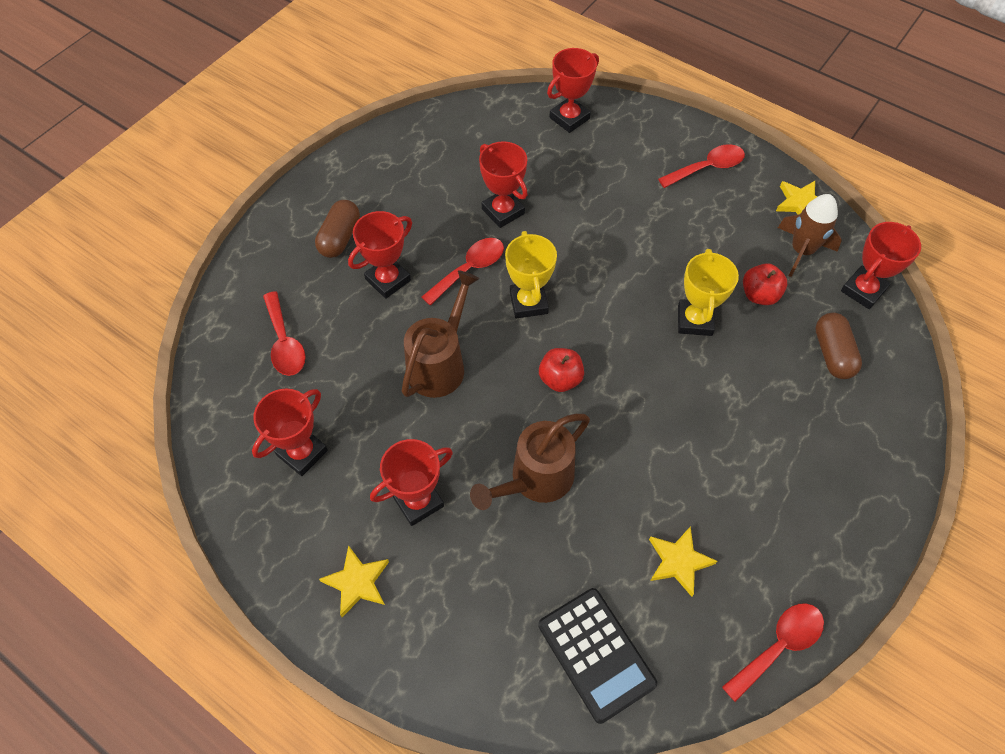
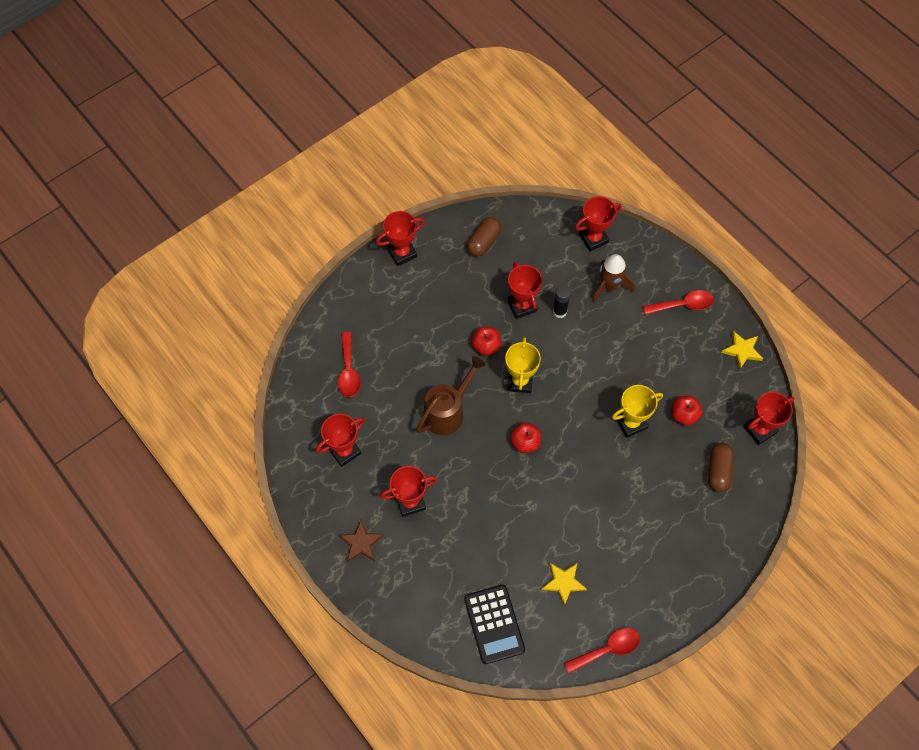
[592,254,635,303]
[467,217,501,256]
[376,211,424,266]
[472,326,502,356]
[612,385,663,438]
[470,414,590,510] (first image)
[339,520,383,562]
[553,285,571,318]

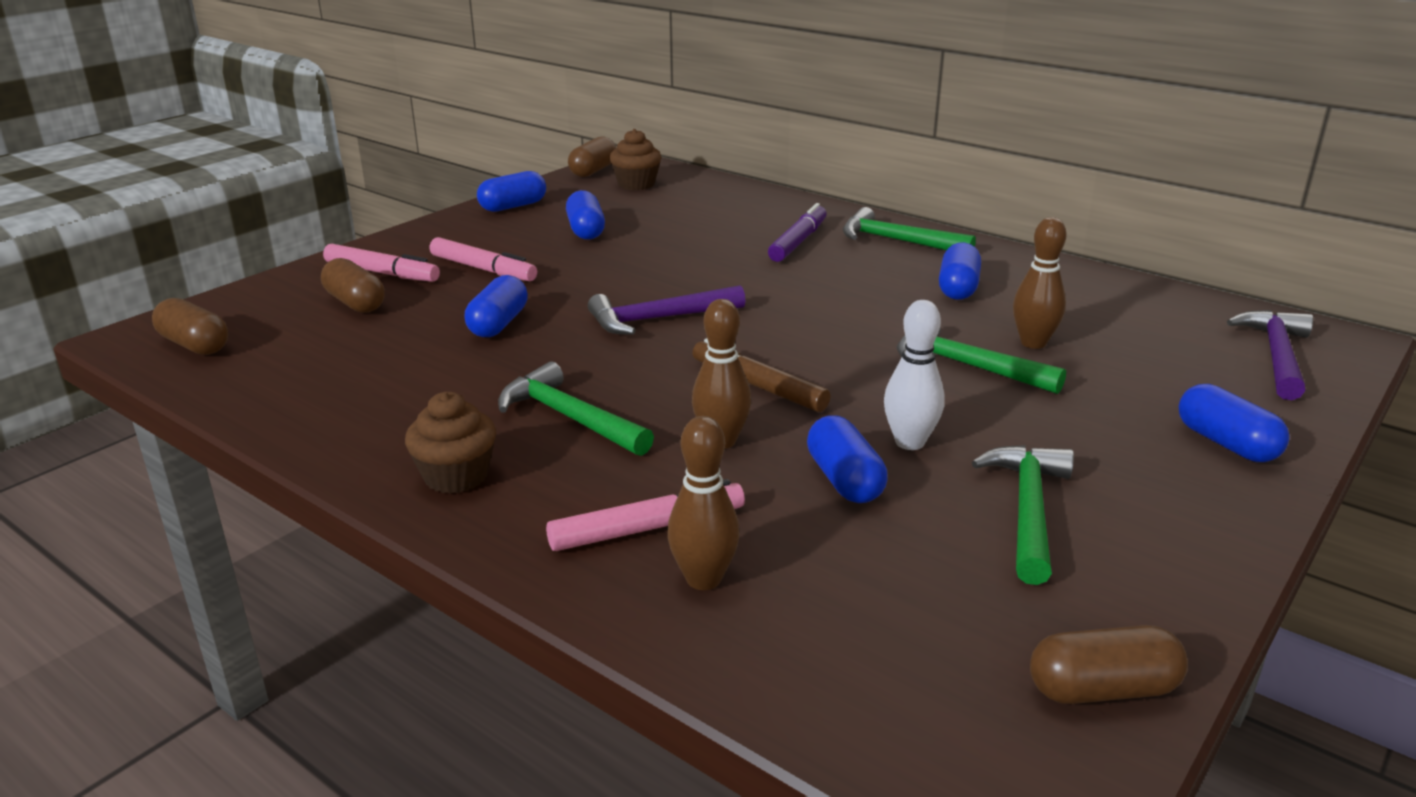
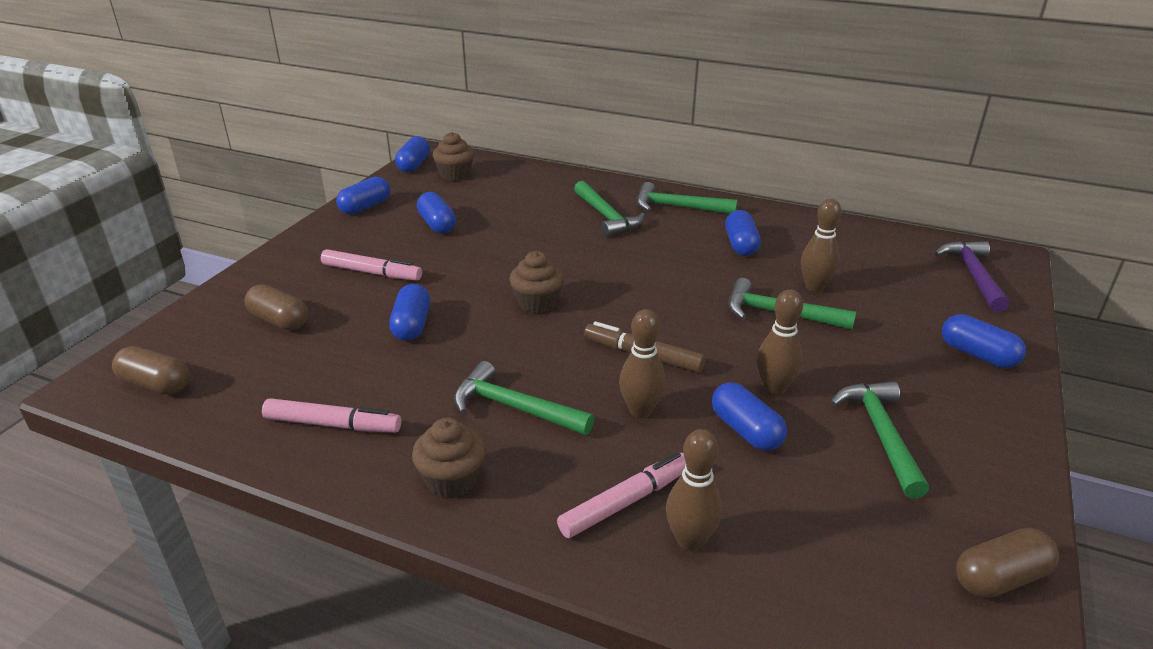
[395,136,430,172]
[574,181,645,237]
[262,398,401,433]
[509,251,564,313]
[757,290,803,396]

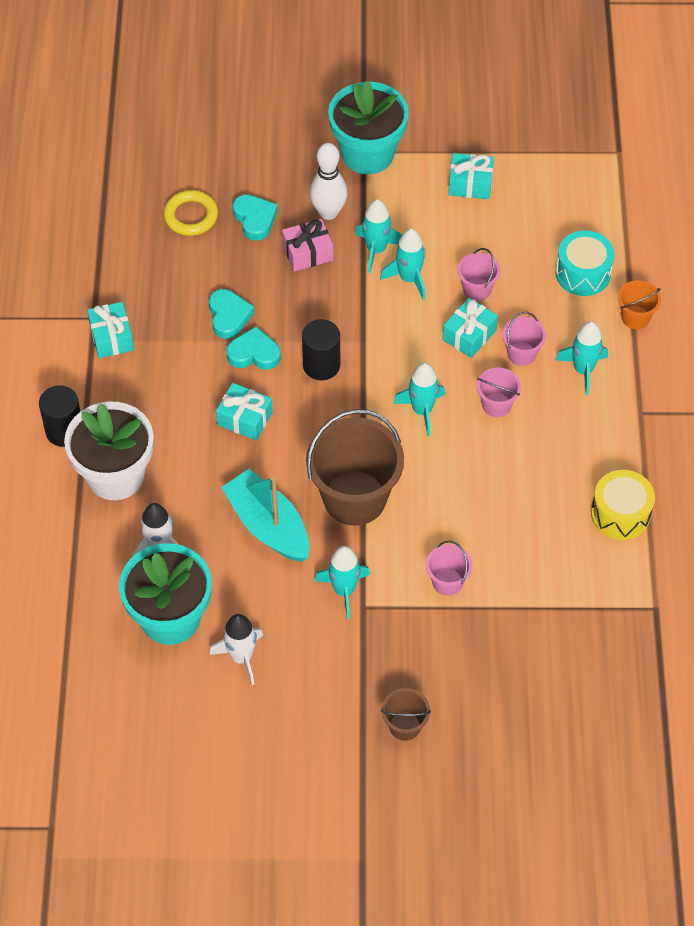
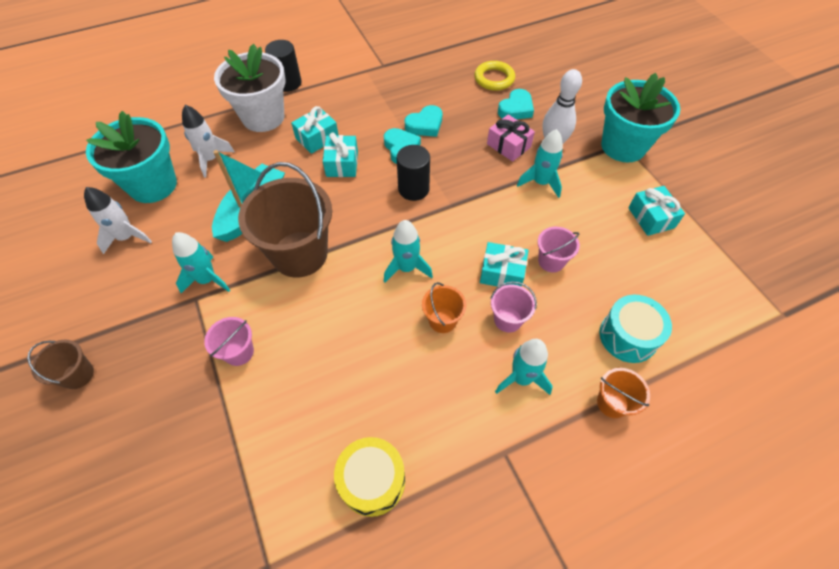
[380,229,426,300] (first image)
[291,106,339,154]
[422,282,467,333]

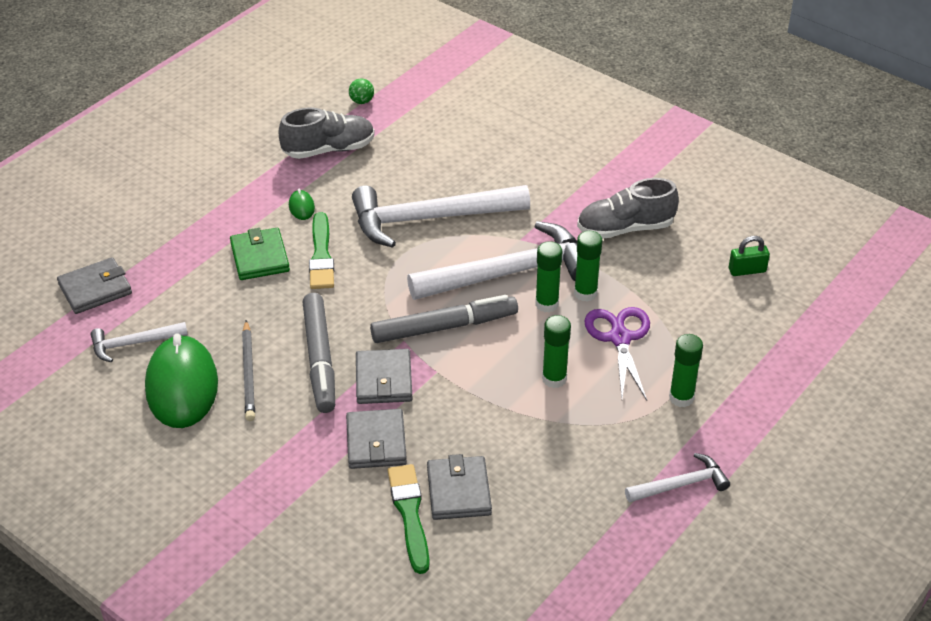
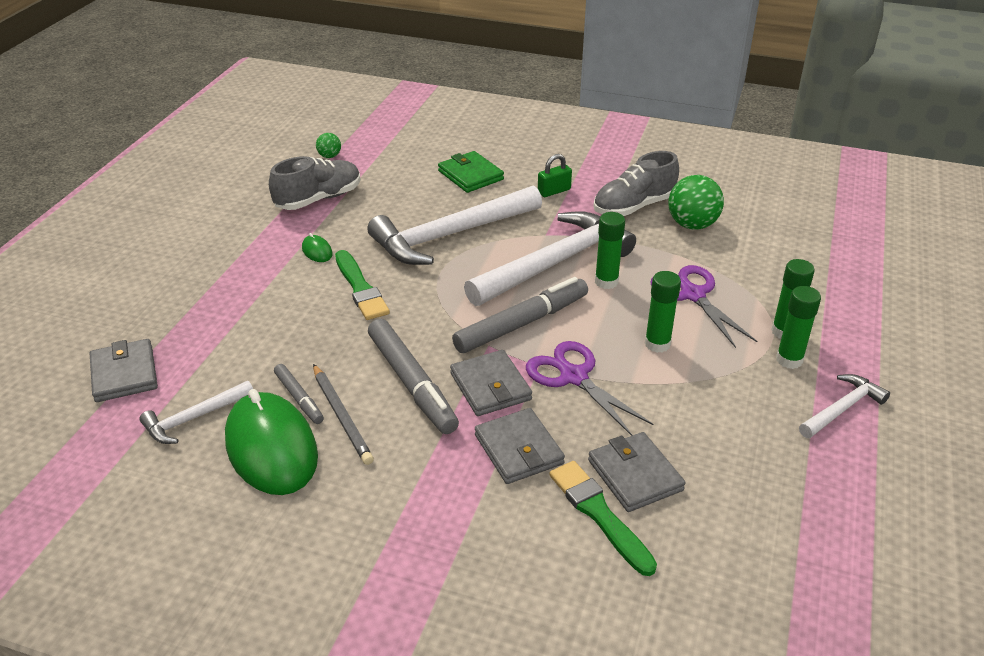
[438,151,504,193]
[776,286,821,369]
[538,154,572,197]
[90,339,158,402]
[668,175,724,230]
[526,341,653,436]
[274,364,324,424]

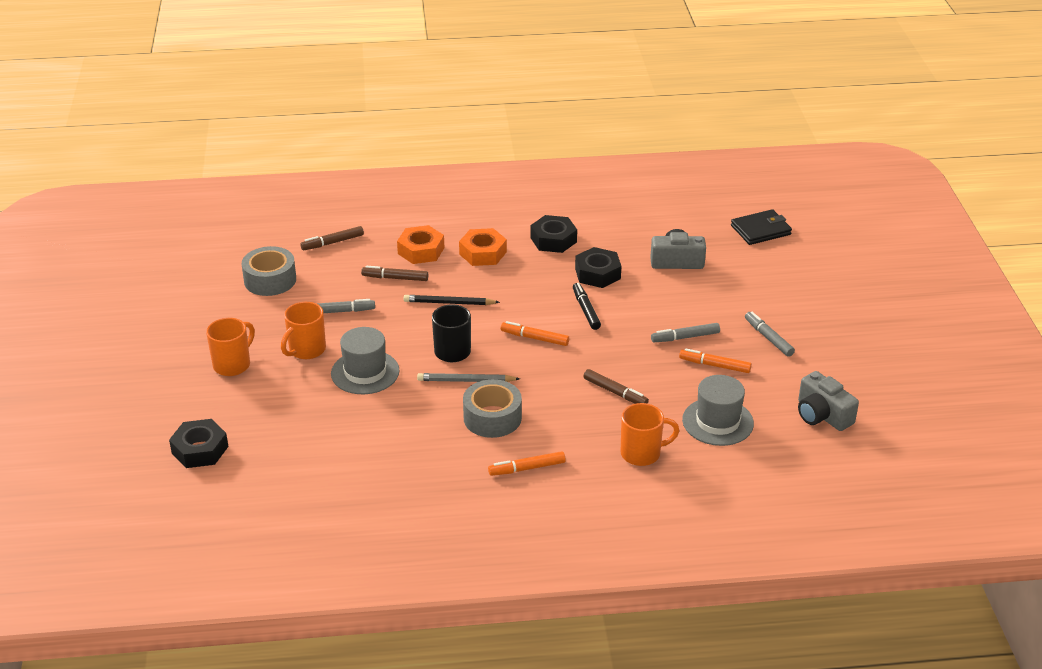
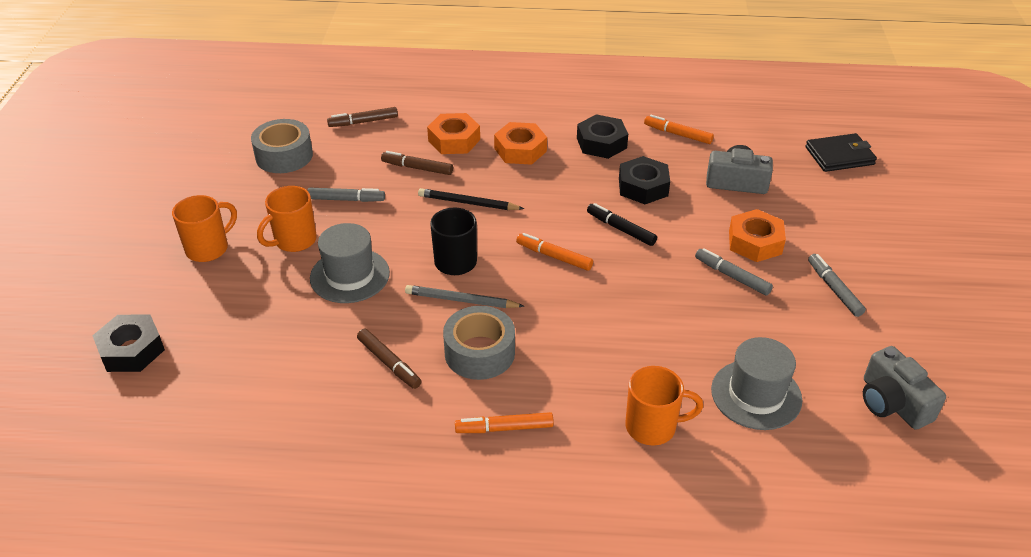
[587,203,657,246]
[695,248,773,296]
[644,115,714,144]
[357,329,421,389]
[729,209,786,262]

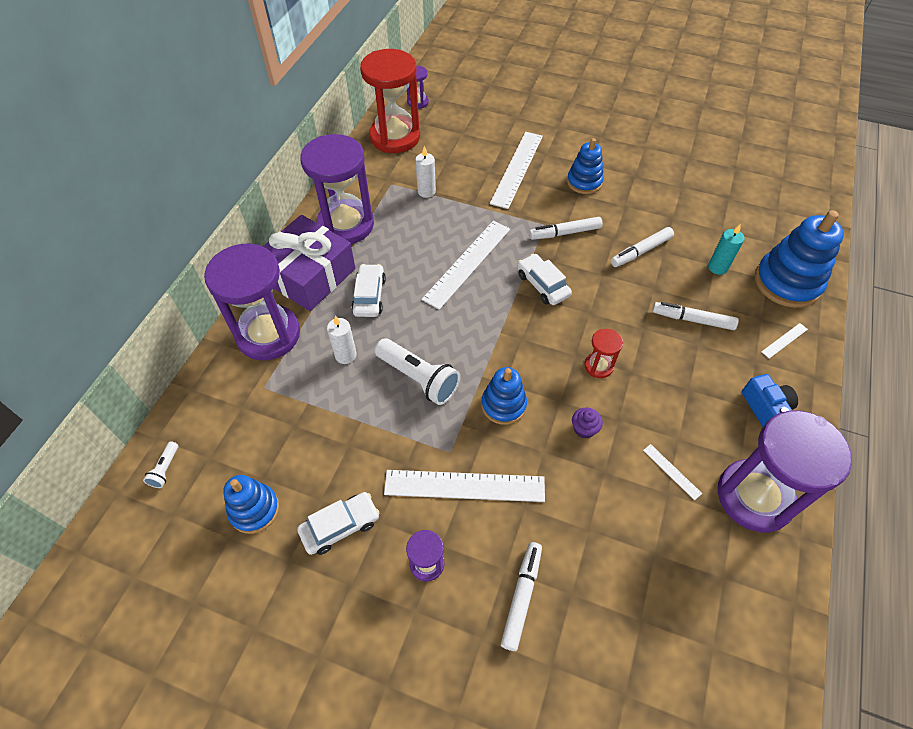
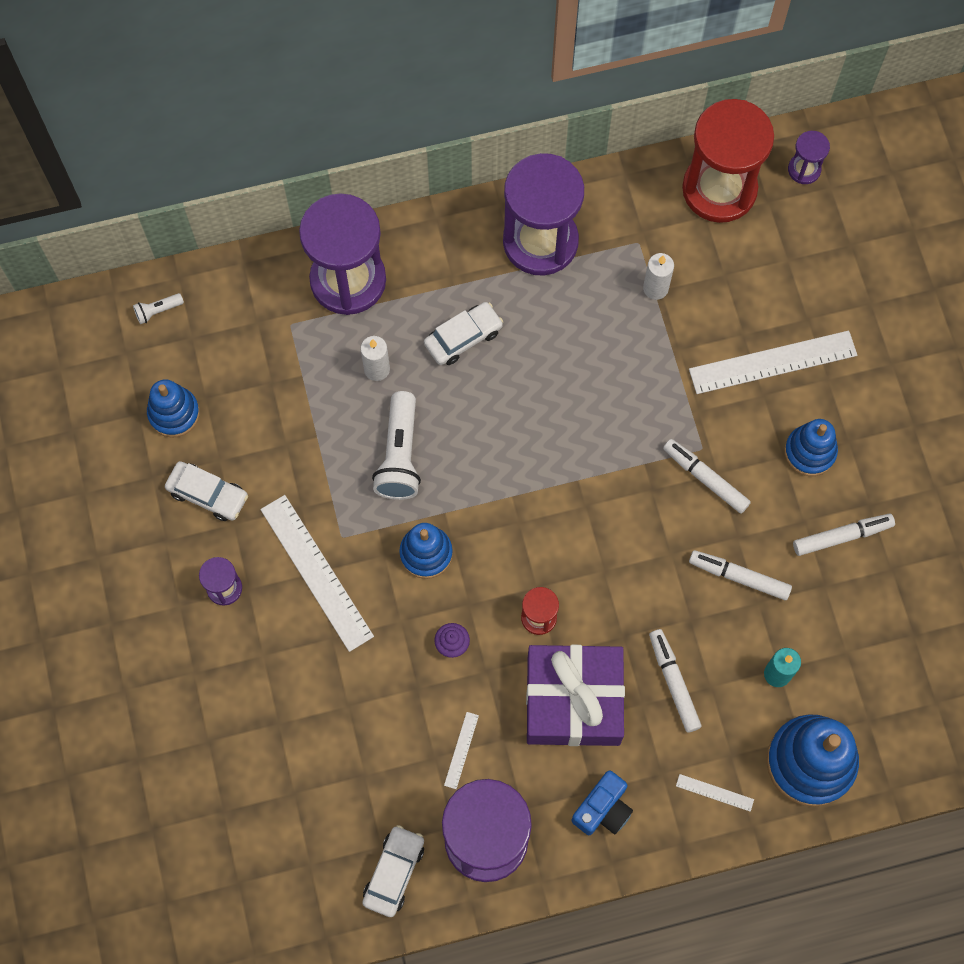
[526,645,625,746]
[421,221,510,310] (first image)
[362,825,424,917]
[793,513,895,556]

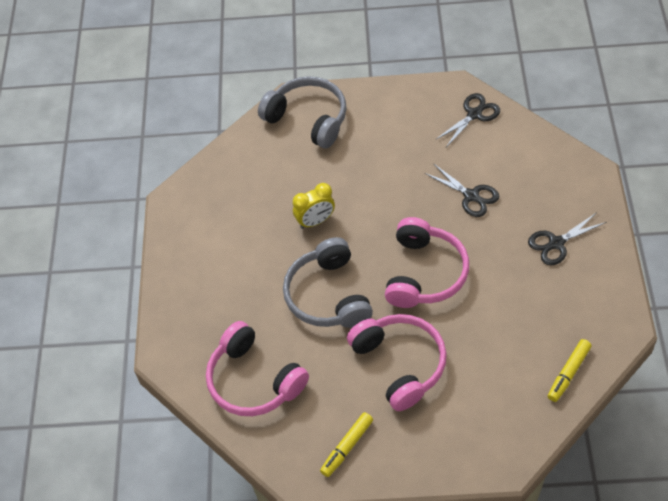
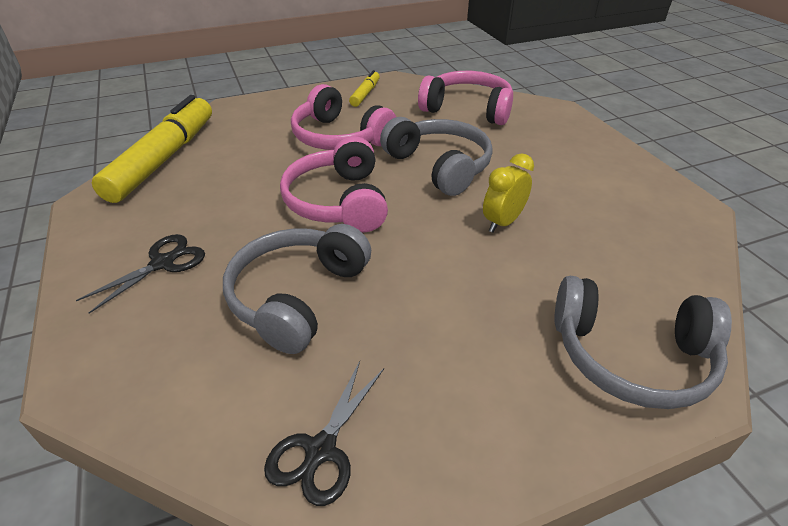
[223,224,371,354]
[92,95,212,203]

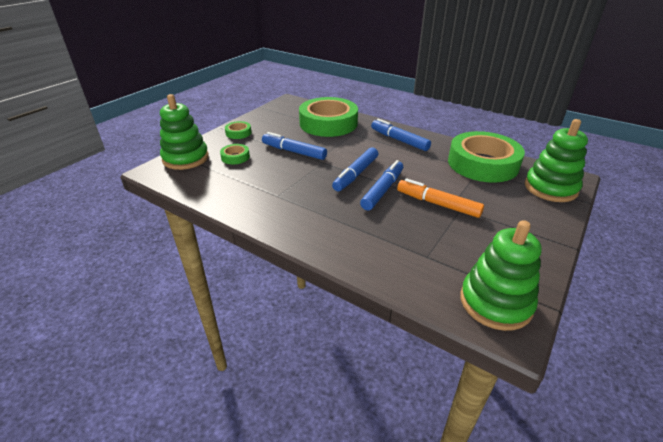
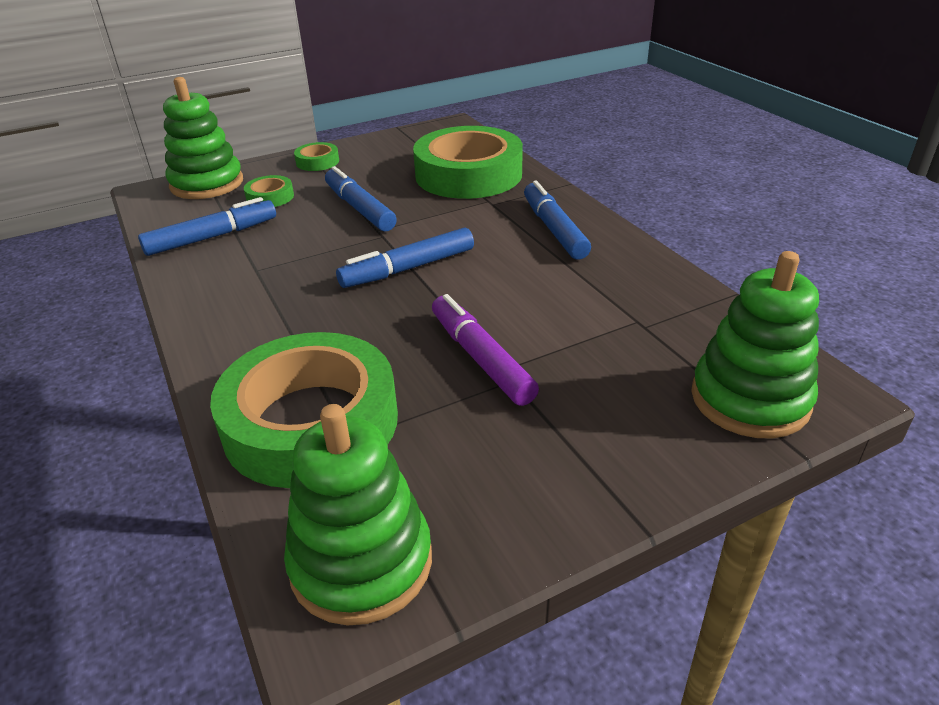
[210,332,398,488]
[138,197,276,256]
[432,294,539,406]

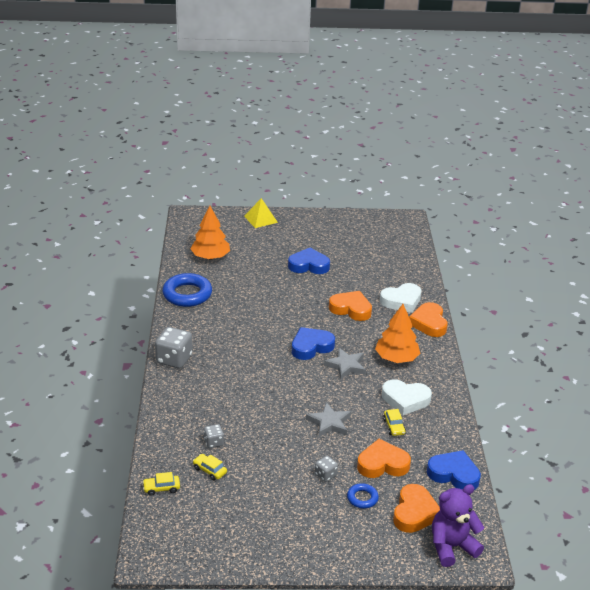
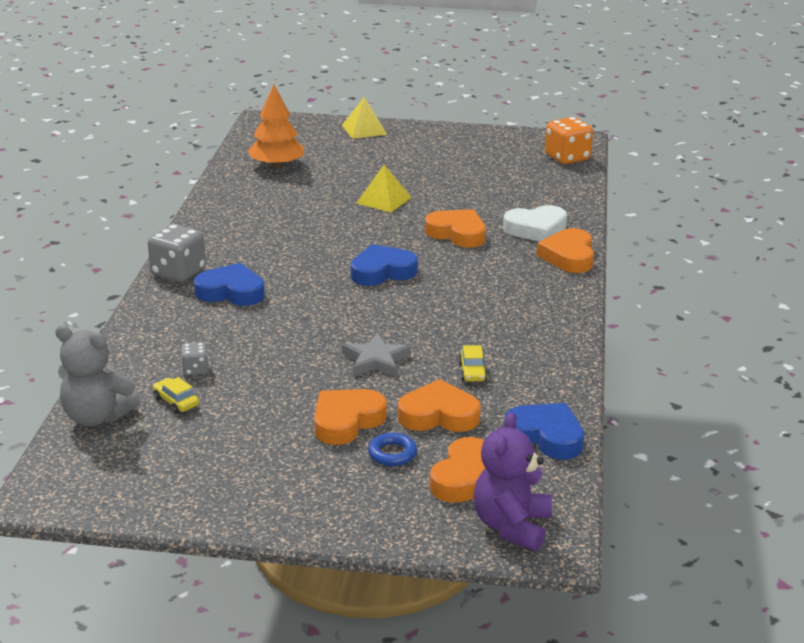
[194,263,265,306]
[162,273,212,307] (first image)
[375,304,420,363] (first image)
[324,348,366,379] (first image)
[382,379,432,415] (first image)
[314,389,387,445]
[55,325,140,426]
[473,412,552,551]
[545,117,593,164]
[356,165,412,212]

